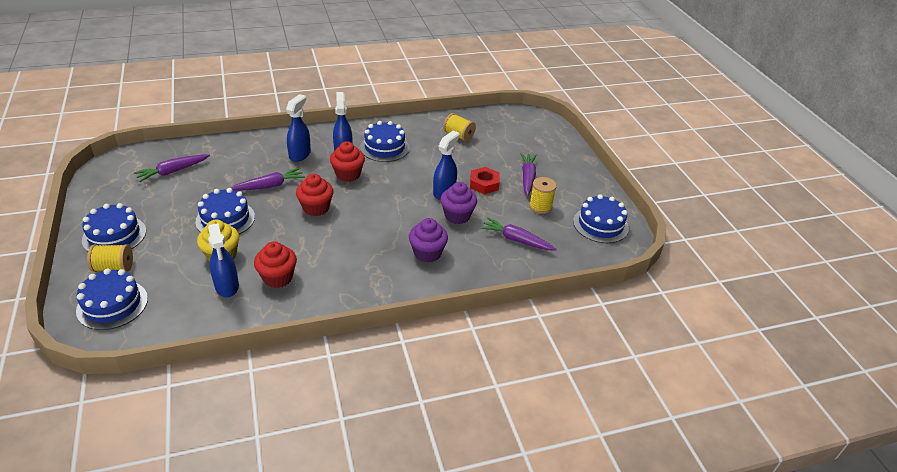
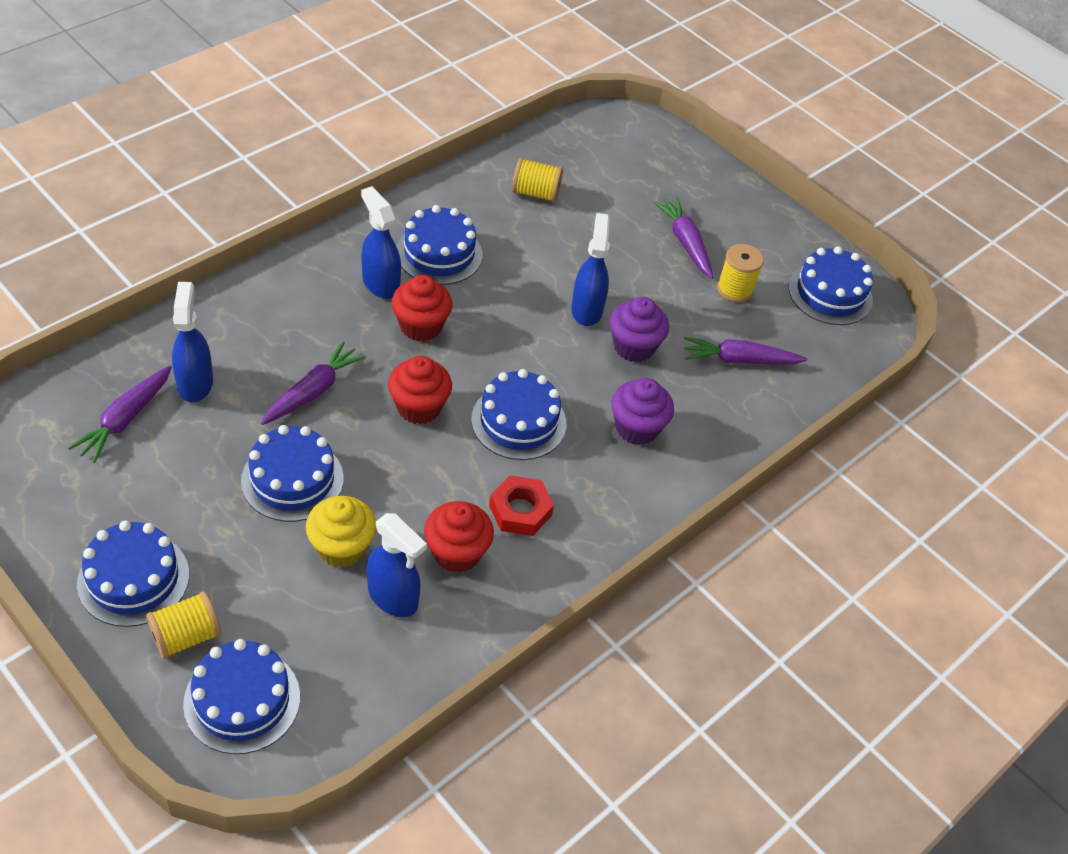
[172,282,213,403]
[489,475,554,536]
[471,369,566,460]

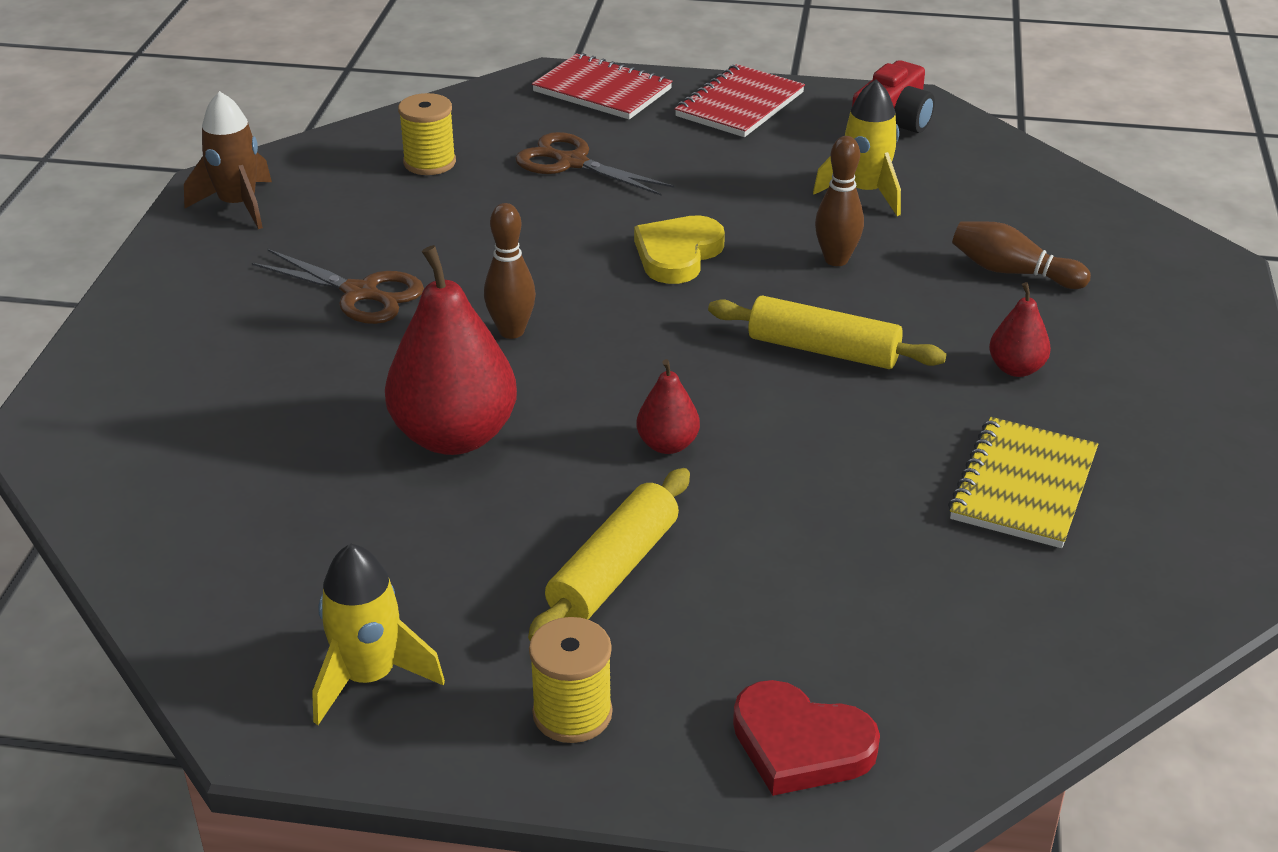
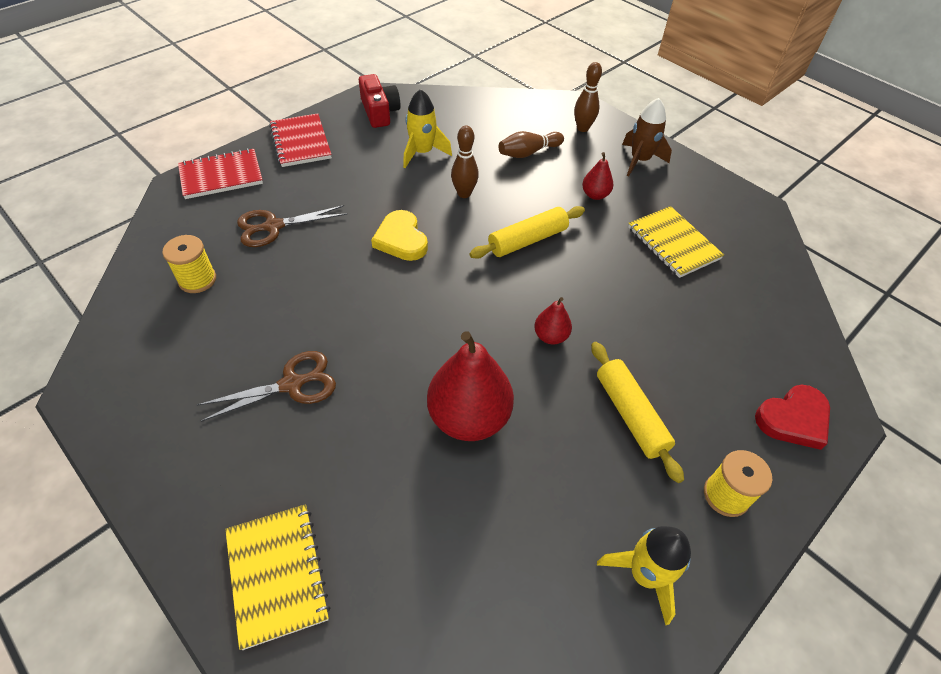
[622,98,672,176]
[574,62,602,132]
[225,504,331,650]

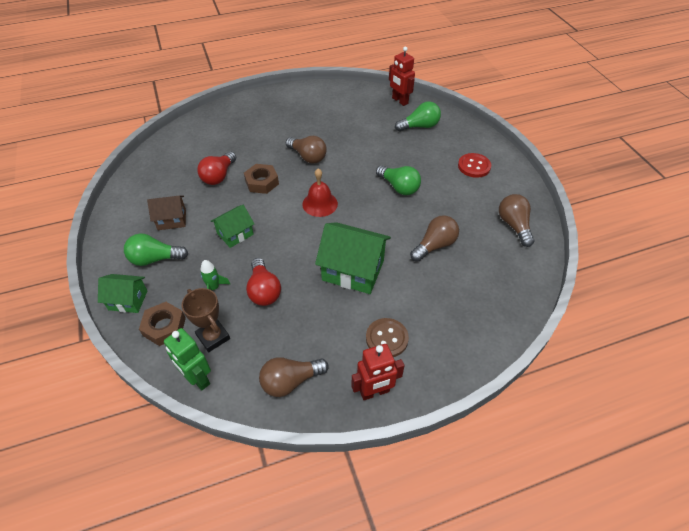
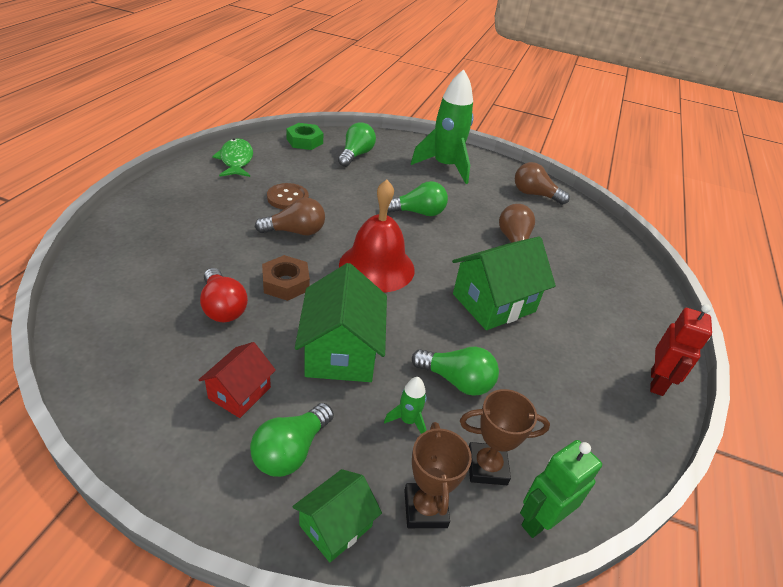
[286,123,323,150]
[411,69,474,184]
[339,180,415,292]
[199,342,276,418]
[295,263,387,382]
[412,347,499,396]
[404,422,472,528]
[267,183,309,210]
[520,440,602,538]
[259,357,329,397] (first image)
[212,138,253,177]

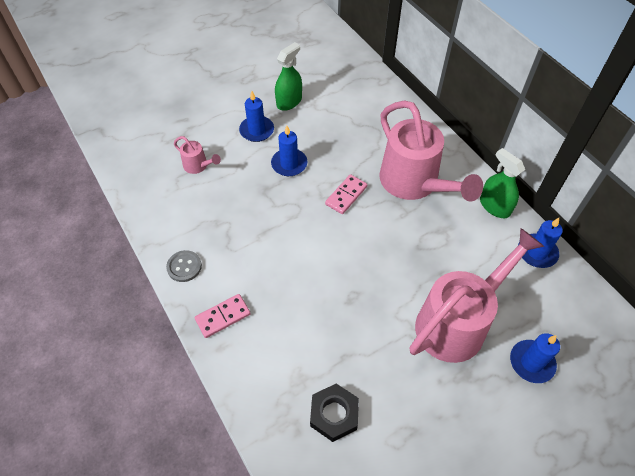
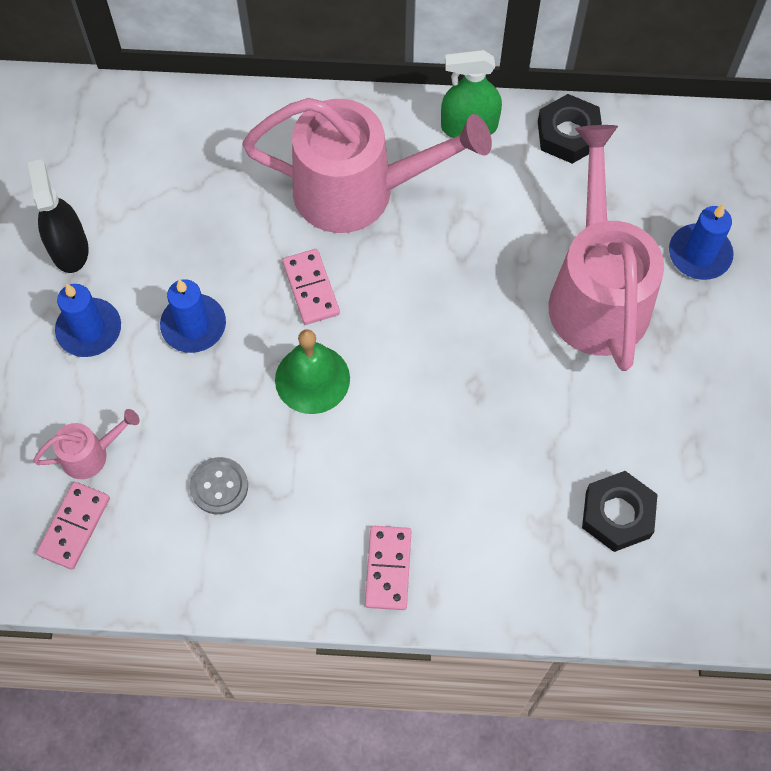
[28,159,89,273]
[538,94,602,164]
[190,457,248,514]
[275,329,350,414]
[36,482,110,570]

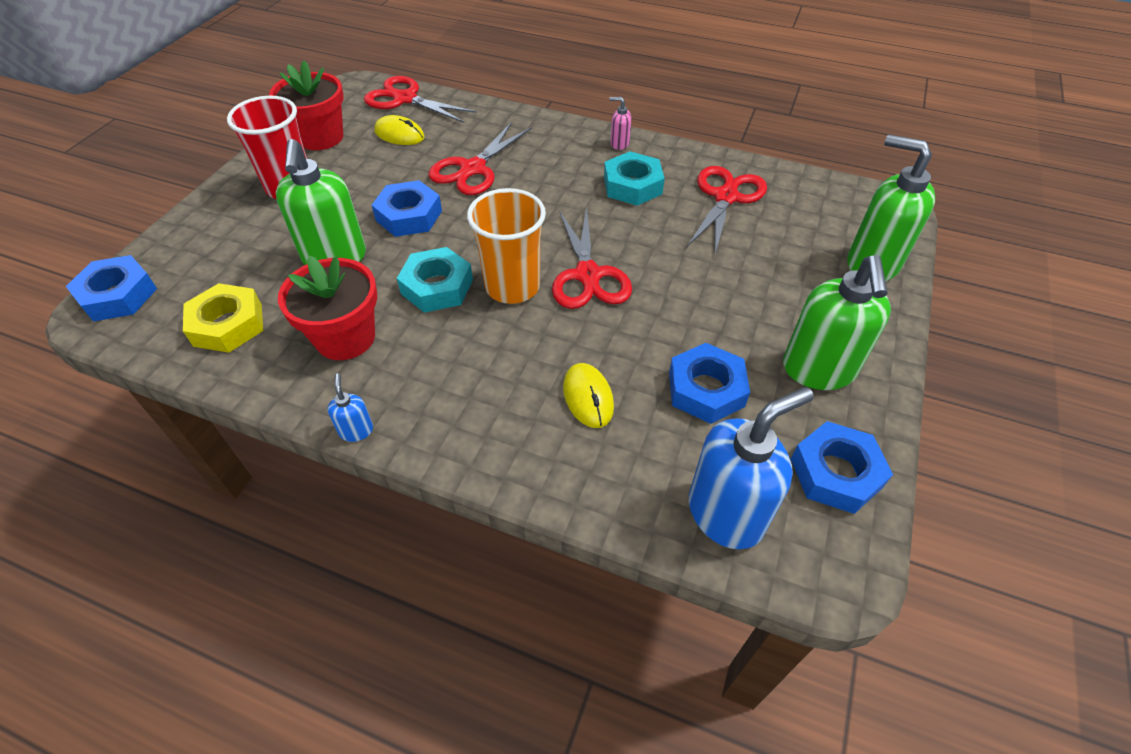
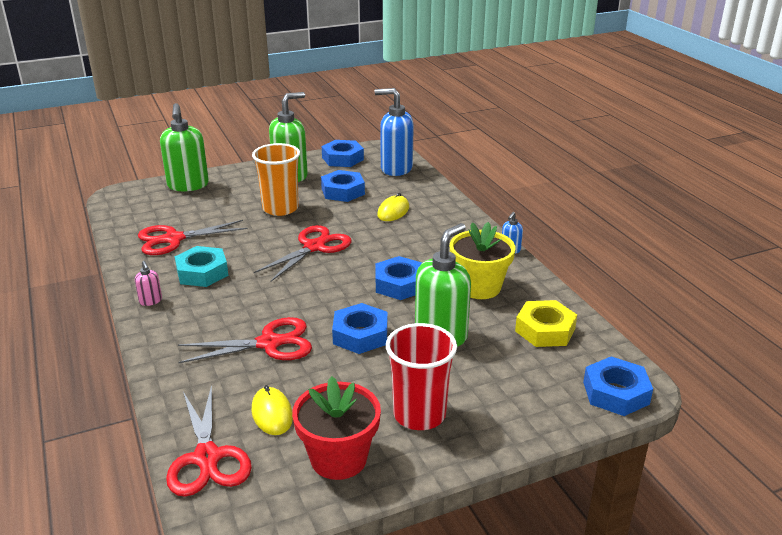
[252,143,300,216]
[375,256,422,300]
[450,222,516,299]

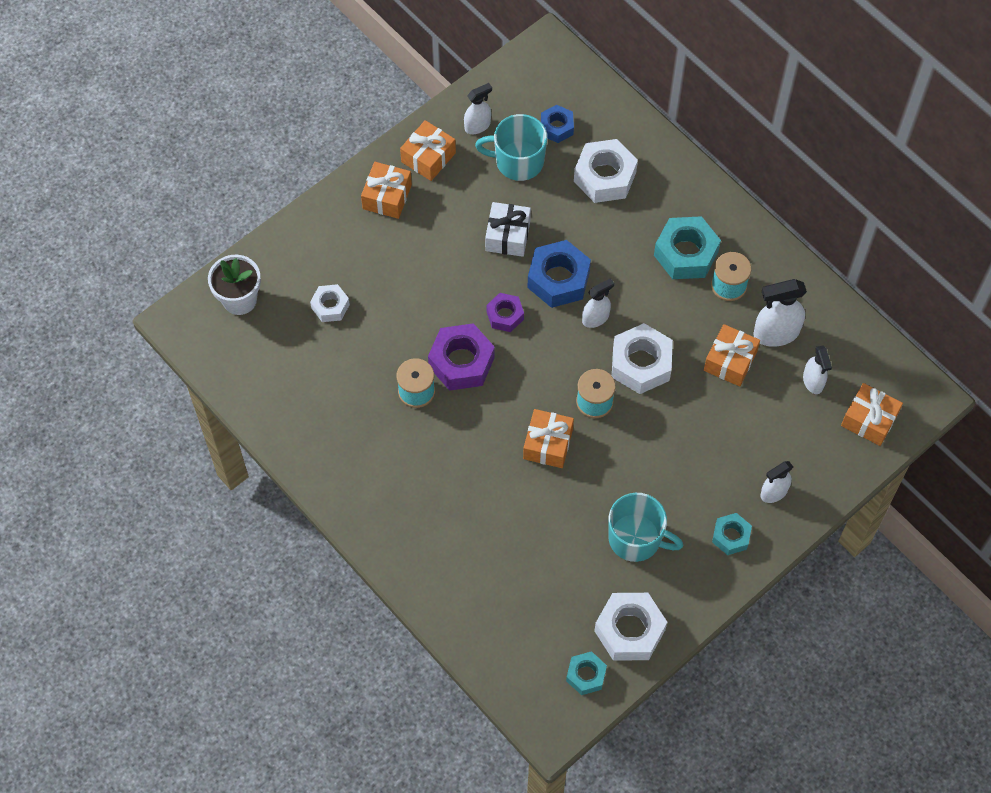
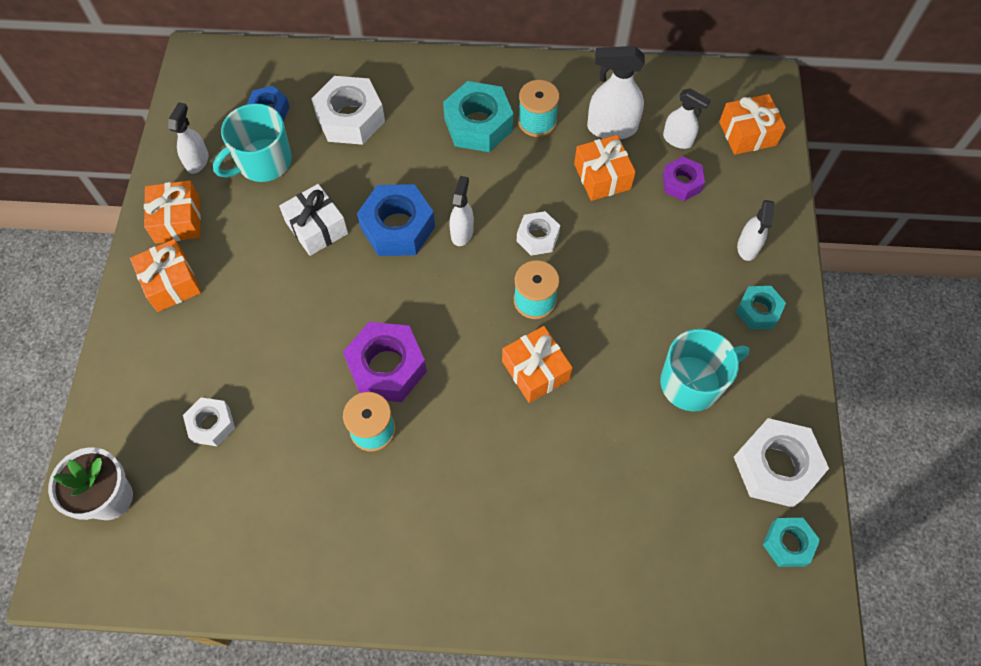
[587,46,645,139]
[663,156,705,201]
[517,211,560,256]

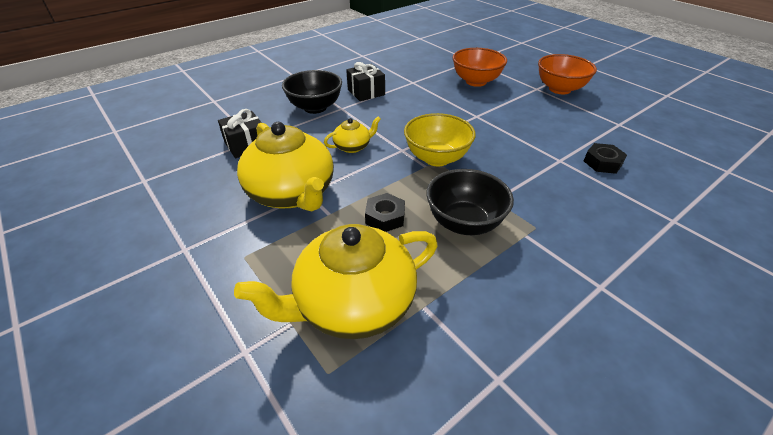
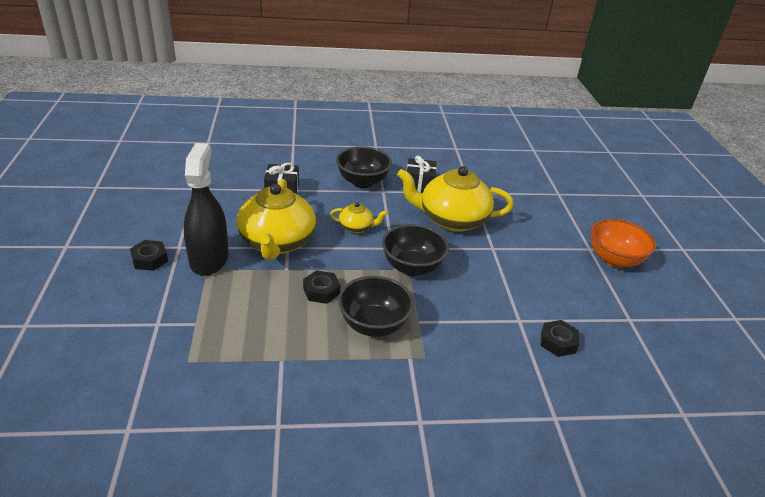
[453,48,507,87] (first image)
[382,224,449,276]
[397,166,514,232]
[184,143,229,276]
[130,240,168,271]

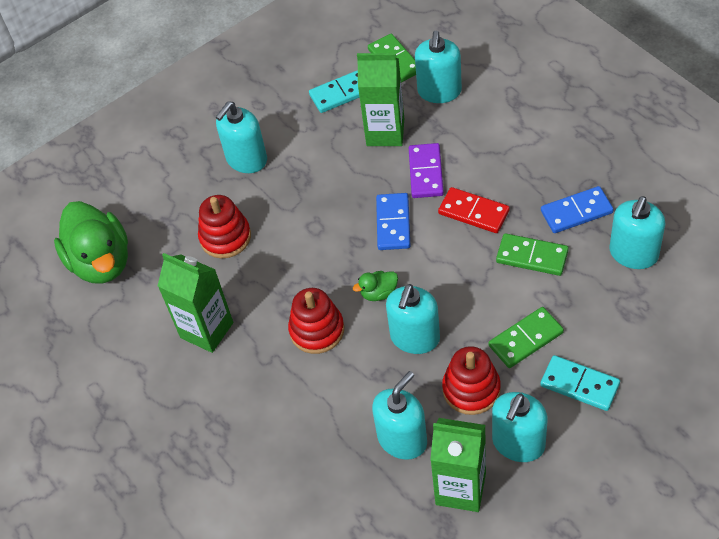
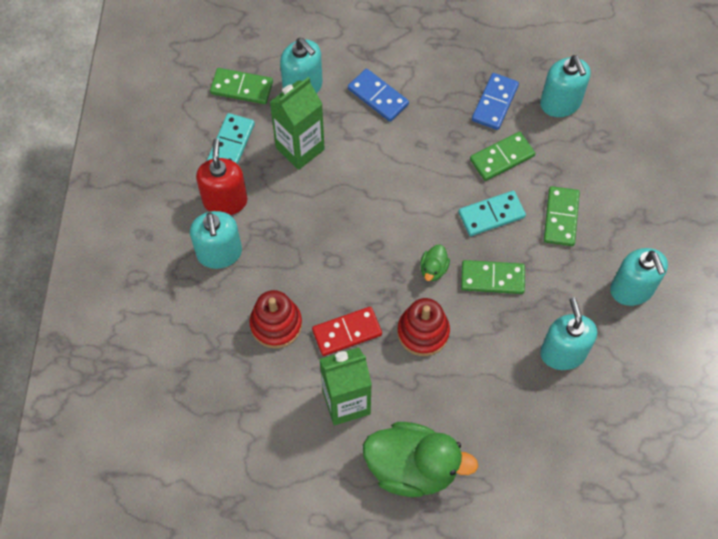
[409,143,444,198] (first image)
[312,306,382,356]
[348,69,409,122]
[363,422,478,497]
[461,260,525,294]
[442,346,501,415] (first image)
[458,190,526,236]
[430,418,486,512] (first image)
[196,139,247,215]

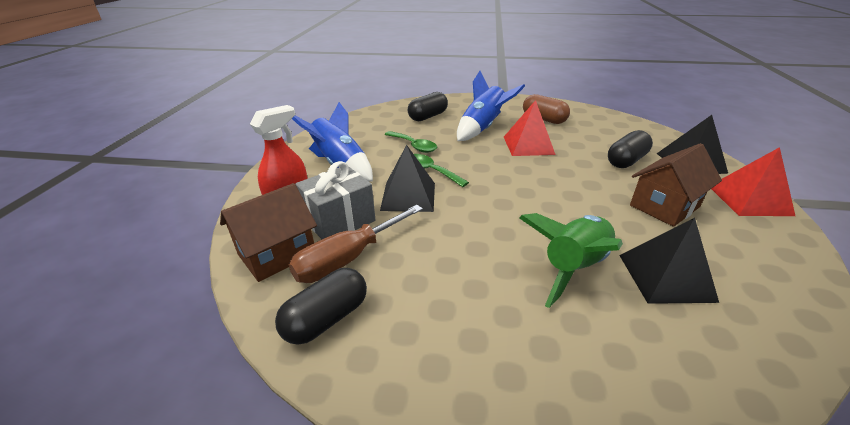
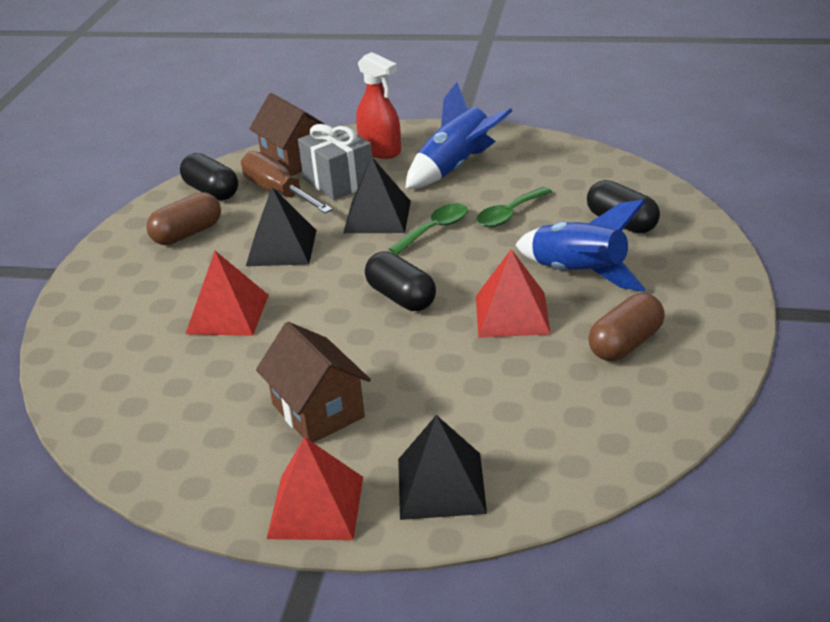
[365,251,436,311]
[186,251,269,336]
[246,187,317,266]
[146,192,221,245]

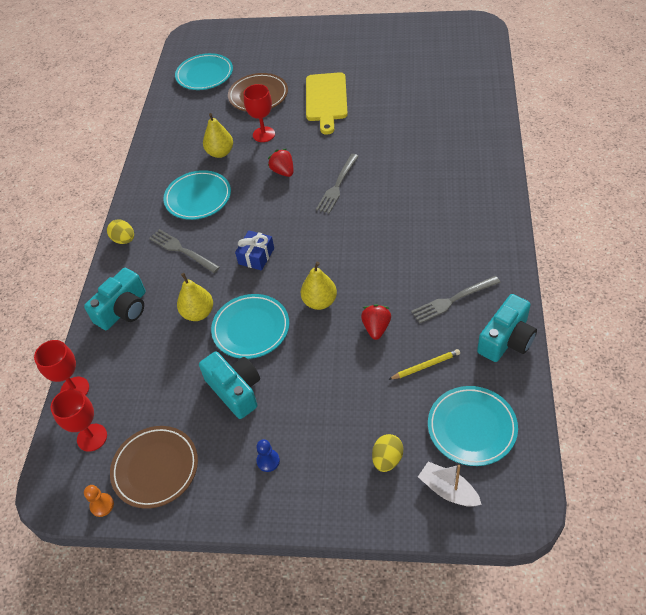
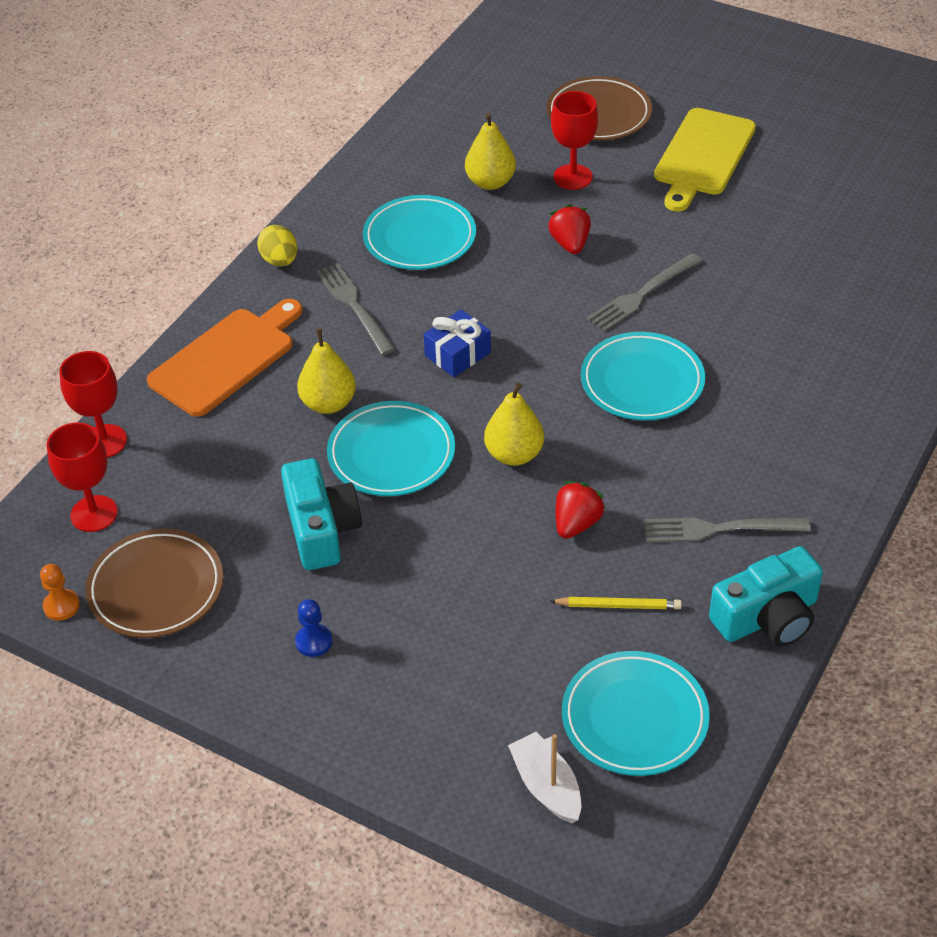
[581,332,705,421]
[147,299,303,417]
[372,434,403,472] (first image)

